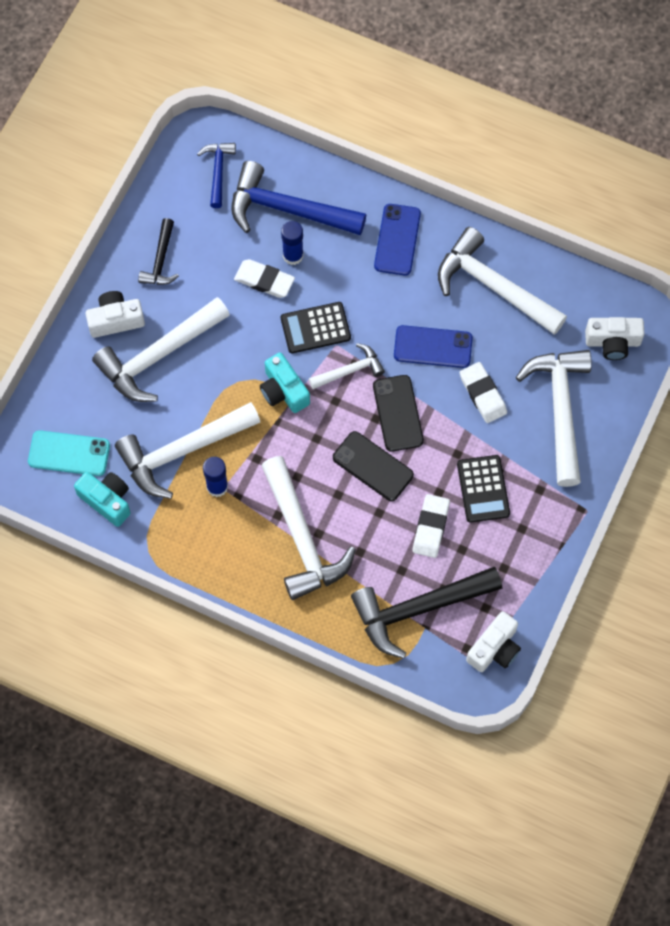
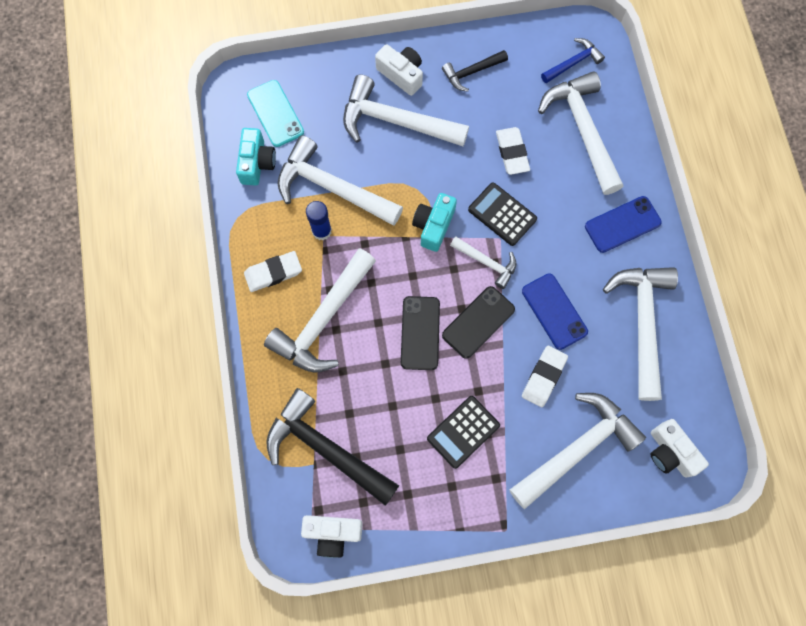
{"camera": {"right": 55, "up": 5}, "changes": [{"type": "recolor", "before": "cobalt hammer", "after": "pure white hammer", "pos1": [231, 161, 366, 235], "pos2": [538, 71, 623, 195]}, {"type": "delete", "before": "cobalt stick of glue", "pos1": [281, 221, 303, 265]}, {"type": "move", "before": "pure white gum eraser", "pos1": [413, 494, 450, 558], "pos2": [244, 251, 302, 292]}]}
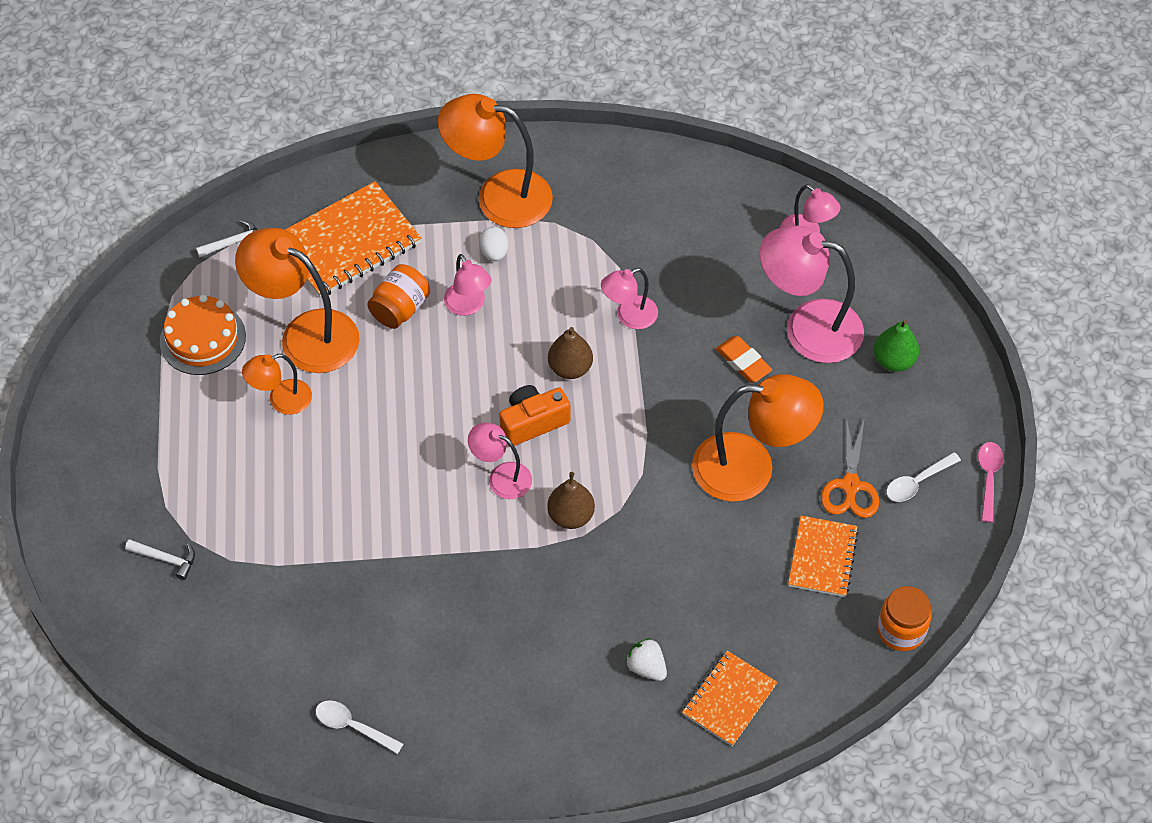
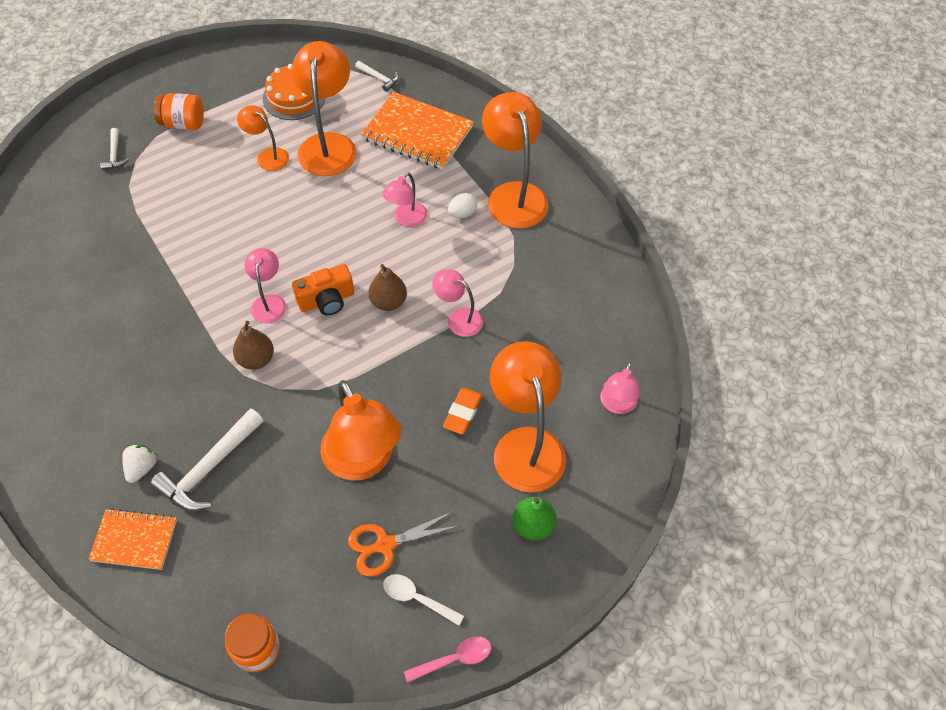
{"camera": {"right": 60, "up": 0}, "changes": [{"type": "recolor", "before": "rose-pink reading lamp", "after": "bright orange reading lamp", "pos1": [759, 226, 864, 363], "pos2": [490, 341, 566, 492]}, {"type": "move", "before": "bright orange preserve jar", "pos1": [367, 264, 430, 329], "pos2": [154, 93, 204, 130]}, {"type": "rotate", "before": "bright orange compact camera", "pos1": [499, 385, 571, 446], "pos2": [292, 264, 354, 315], "turn": 120}, {"type": "delete", "before": "bright orange notebook", "pos1": [788, 515, 859, 597]}, {"type": "delete", "before": "pure white teaspoon", "pos1": [316, 700, 403, 754]}, {"type": "insert", "after": "pure white hammer", "pos2": [150, 408, 264, 511]}]}
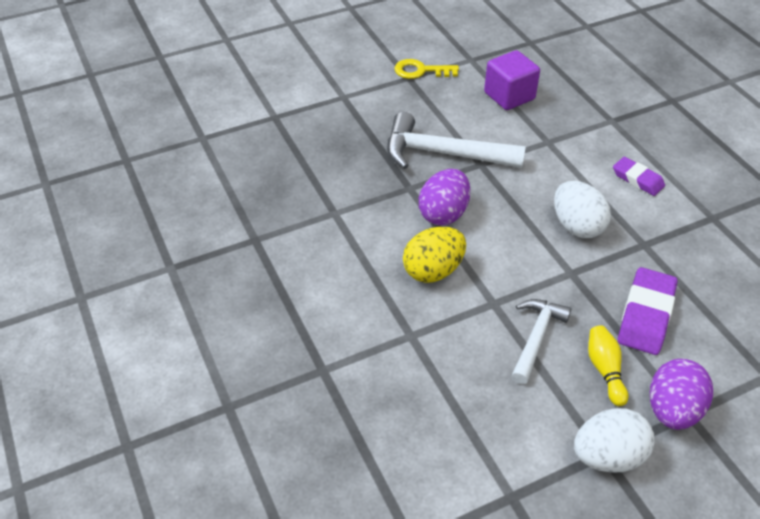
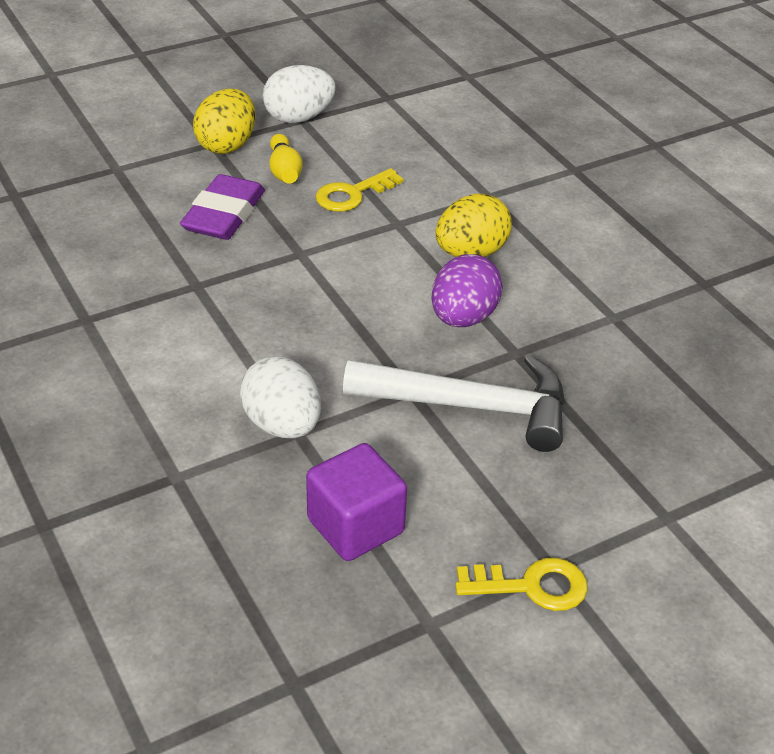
{"camera": {"right": 175, "up": -5}, "changes": [{"type": "delete", "before": "royal purple gum eraser", "pos1": [613, 157, 665, 196]}, {"type": "move", "before": "pure white toy egg", "pos1": [554, 181, 611, 238], "pos2": [240, 356, 321, 438]}, {"type": "replace", "before": "pure white hammer", "after": "yellow key", "pos1": [511, 299, 572, 384], "pos2": [316, 168, 404, 212]}, {"type": "recolor", "before": "royal purple toy egg", "after": "yellow toy egg", "pos1": [650, 359, 713, 430], "pos2": [193, 89, 255, 154]}]}
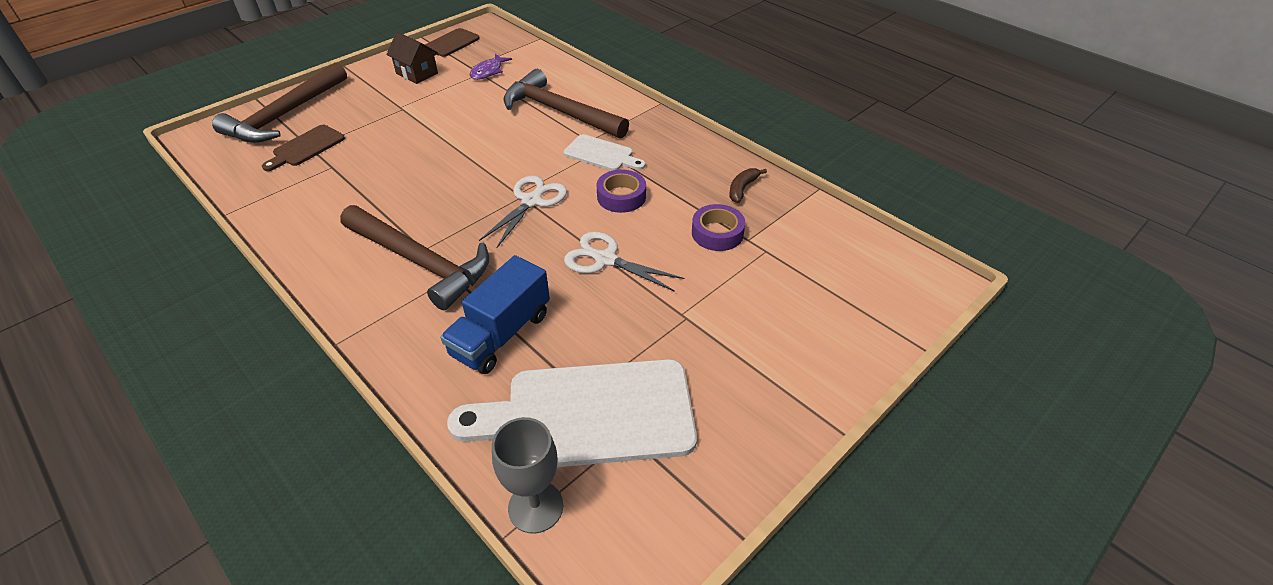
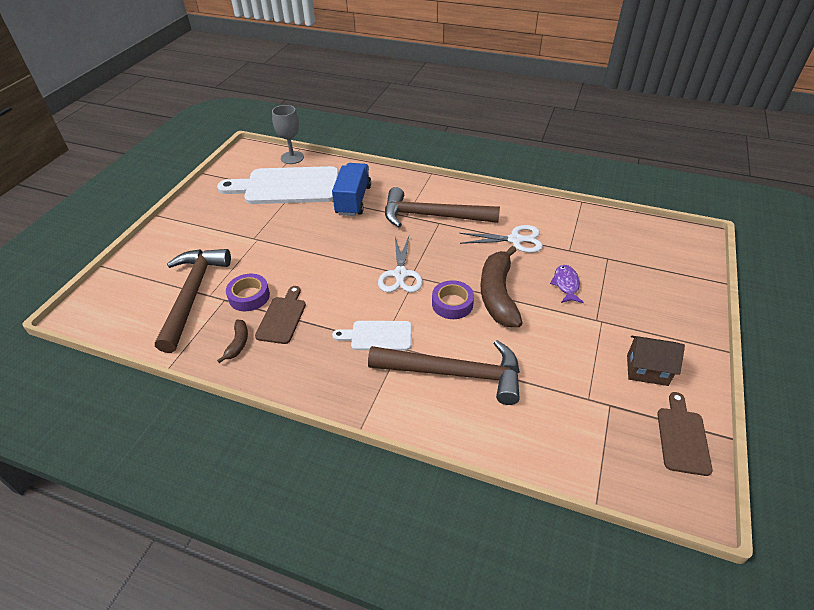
{"camera": {"right": 155, "up": 0}, "changes": [{"type": "move", "before": "royal purple fish", "pos1": [470, 54, 512, 80], "pos2": [550, 265, 584, 303]}, {"type": "move", "before": "russet hammer", "pos1": [212, 62, 347, 143], "pos2": [155, 249, 231, 353]}, {"type": "move", "before": "russet chopping board", "pos1": [262, 125, 345, 171], "pos2": [255, 286, 306, 344]}, {"type": "move", "before": "royal purple roll of tape", "pos1": [597, 170, 646, 213], "pos2": [432, 280, 474, 319]}, {"type": "move", "before": "pure white shears", "pos1": [564, 232, 684, 292], "pos2": [459, 225, 543, 253]}, {"type": "rotate", "before": "pure white chopping board", "pos1": [447, 359, 697, 467], "pos2": [217, 166, 339, 204], "turn": -150}, {"type": "insert", "after": "russet banana", "pos2": [481, 246, 523, 327]}]}
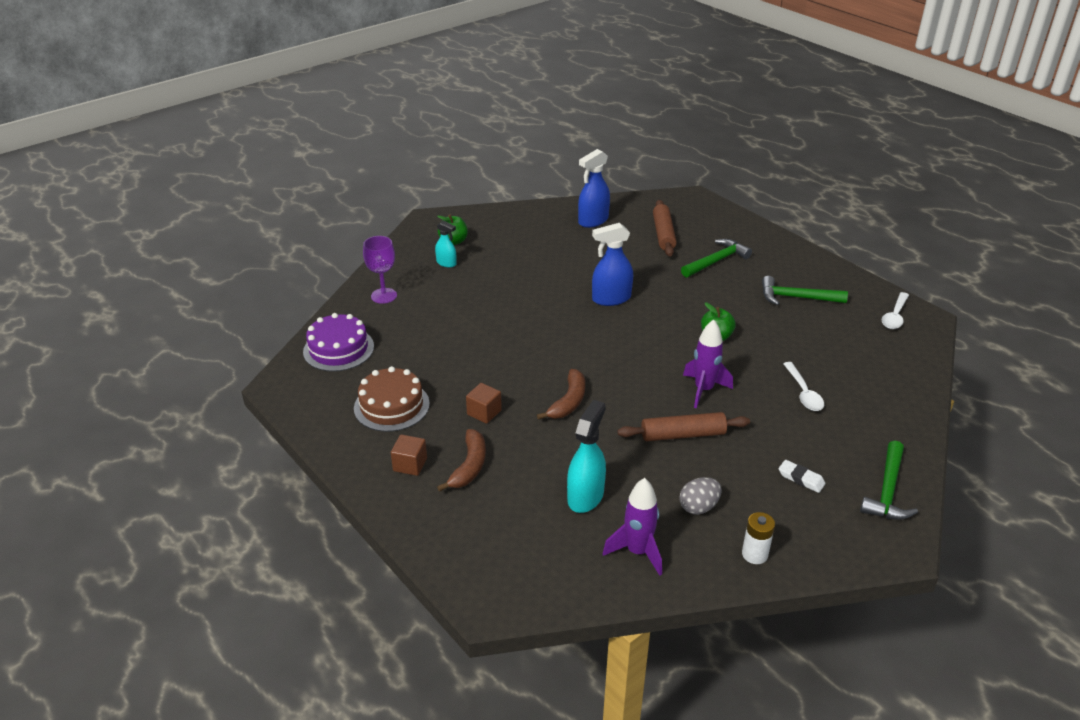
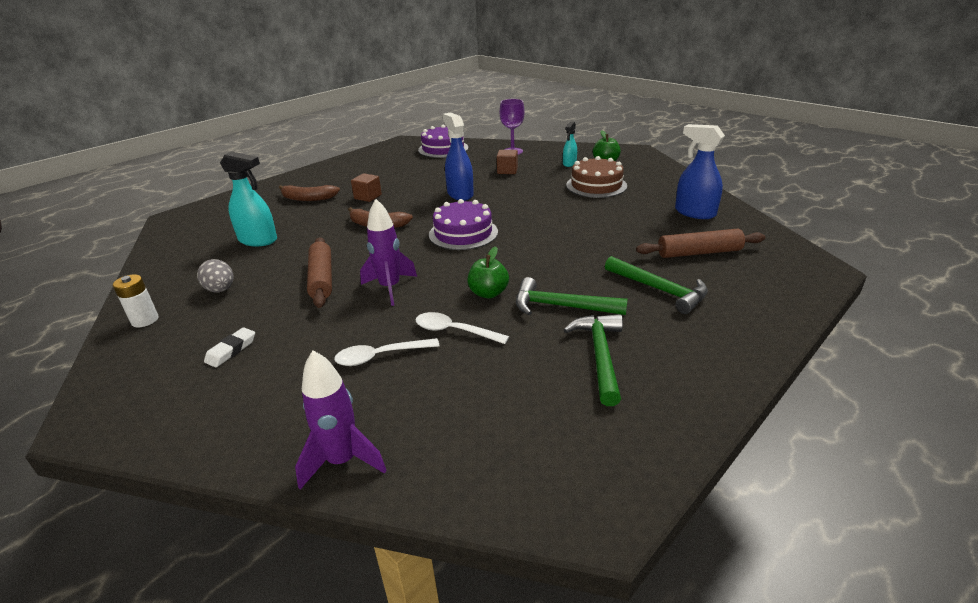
{"camera": {"right": 85, "up": -5}, "changes": [{"type": "move", "before": "cobalt spray bottle", "pos1": [592, 223, 633, 306], "pos2": [443, 113, 474, 201]}, {"type": "move", "before": "pure white teaspoon", "pos1": [882, 292, 909, 329], "pos2": [416, 312, 509, 344]}, {"type": "move", "before": "russet layer cake", "pos1": [354, 366, 430, 432], "pos2": [566, 156, 627, 198]}, {"type": "move", "before": "russet block", "pos1": [391, 434, 427, 476], "pos2": [497, 150, 518, 174]}, {"type": "move", "before": "green hammer", "pos1": [860, 441, 918, 520], "pos2": [516, 277, 628, 315]}, {"type": "move", "before": "royal purple toy rocket", "pos1": [602, 478, 662, 576], "pos2": [295, 350, 386, 490]}, {"type": "insert", "after": "royal purple layer cake", "pos2": [429, 199, 498, 250]}]}
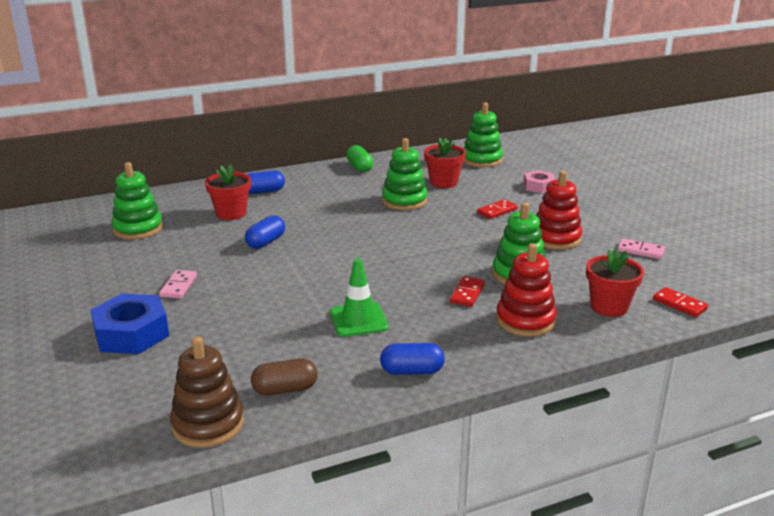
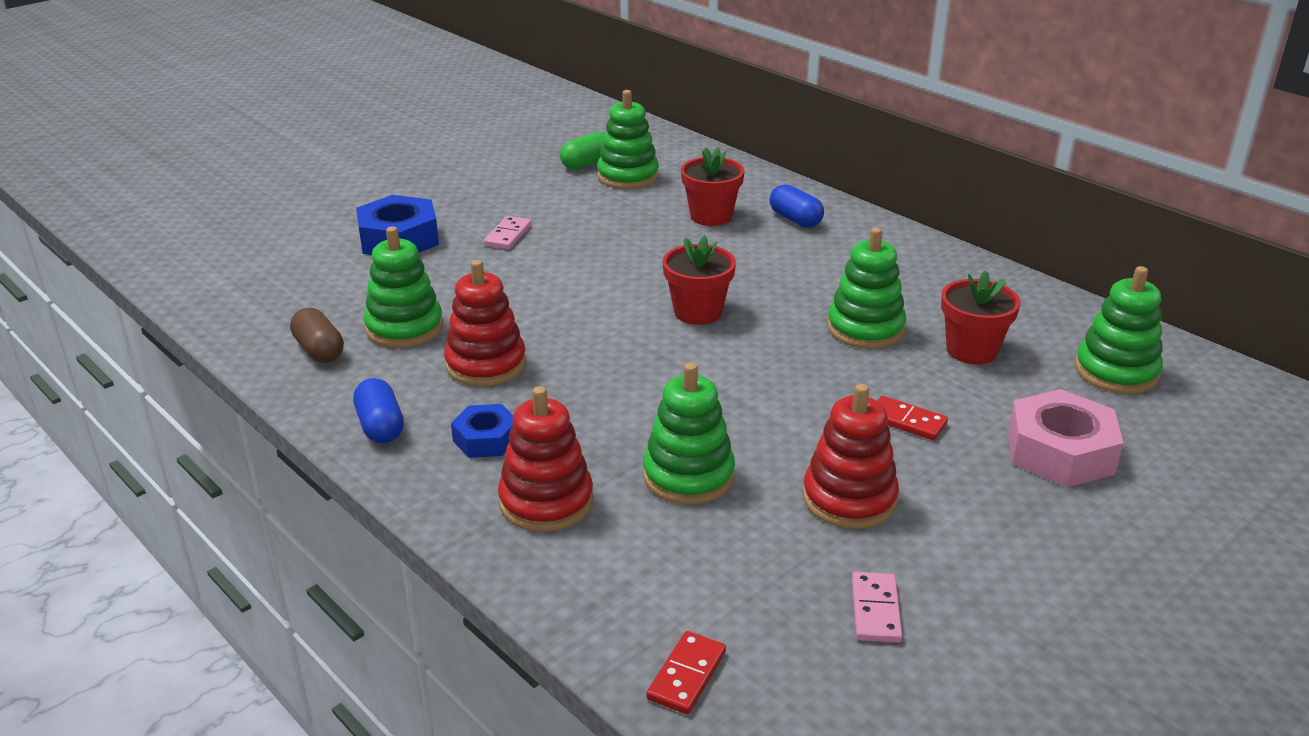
{"camera": {"right": 70, "up": 5}, "changes": [{"type": "move", "before": "green pill", "pos1": [346, 145, 373, 172], "pos2": [560, 132, 605, 169]}, {"type": "resize", "before": "rose-pink hexagon nut", "pos1": [523, 170, 556, 193], "pos2": [1008, 389, 1123, 488], "scale": 1.69}, {"type": "delete", "before": "cobalt pill", "pos1": [245, 215, 285, 249]}, {"type": "move", "before": "scarlet flower pot", "pos1": [586, 248, 644, 317], "pos2": [663, 235, 736, 325]}, {"type": "replace", "before": "green safety cone", "after": "scarlet stacking rings", "pos1": [330, 259, 388, 337], "pos2": [444, 260, 526, 386]}, {"type": "rotate", "before": "rose-pink domino tile", "pos1": [159, 270, 197, 299], "pos2": [484, 216, 532, 249], "turn": -60}, {"type": "delete", "before": "scarlet domino tile", "pos1": [450, 276, 485, 307]}, {"type": "delete", "before": "russet stacking rings", "pos1": [170, 336, 244, 448]}, {"type": "insert", "after": "green stacking rings", "pos2": [364, 226, 443, 348]}, {"type": "insert", "after": "cobalt hexagon nut", "pos2": [451, 404, 513, 458]}]}
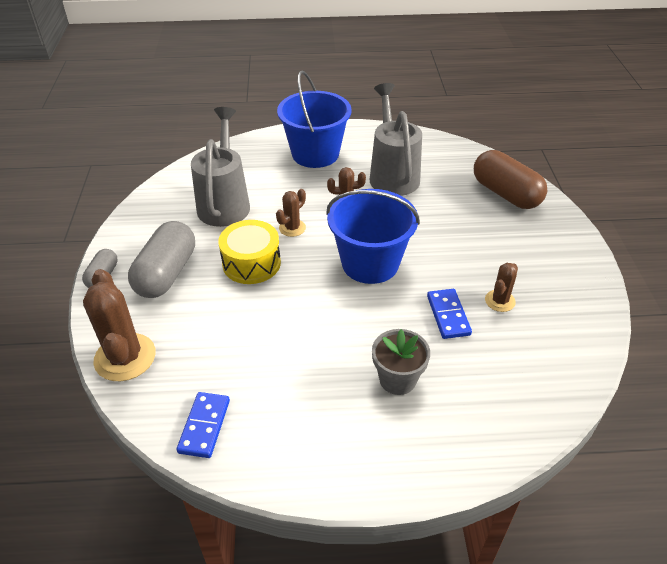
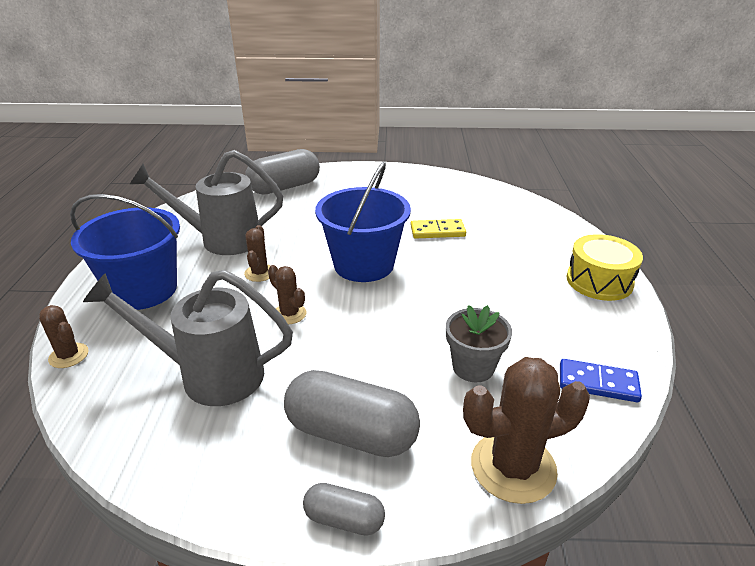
{"camera": {"right": -85, "up": -10}, "changes": [{"type": "recolor", "before": "russet pill", "after": "ash-grey pill", "pos1": [474, 150, 548, 209], "pos2": [245, 149, 320, 195]}, {"type": "move", "before": "yellow toy drum", "pos1": [218, 220, 281, 284], "pos2": [566, 234, 643, 301]}, {"type": "move", "before": "russet prickly plant", "pos1": [485, 263, 518, 312], "pos2": [39, 305, 89, 368]}, {"type": "recolor", "before": "cobalt domino tile", "after": "yellow domino tile", "pos1": [427, 289, 472, 339], "pos2": [411, 219, 466, 238]}, {"type": "move", "before": "ash-grey flower pot", "pos1": [372, 329, 430, 395], "pos2": [446, 305, 512, 382]}]}
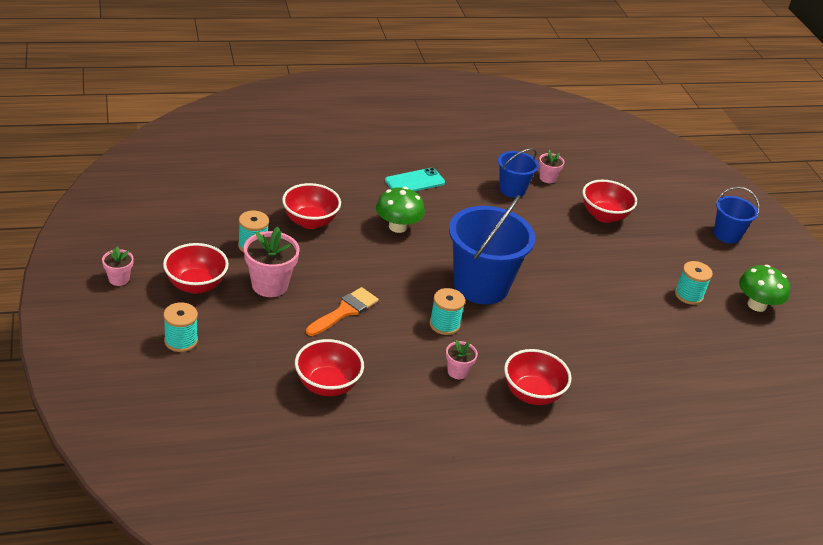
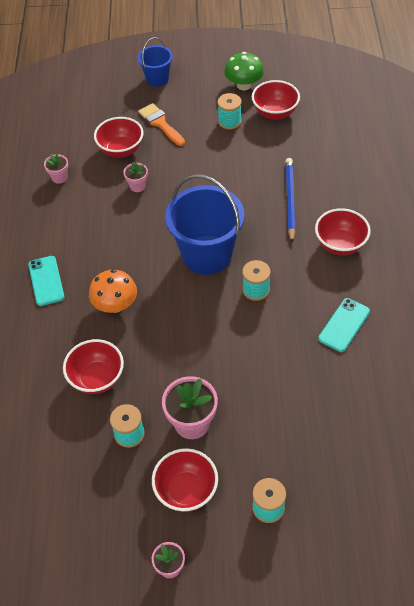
{"camera": {"right": -70, "up": 15}, "changes": [{"type": "delete", "before": "cobalt pail", "pos1": [498, 148, 539, 198]}, {"type": "recolor", "before": "green fungus", "after": "bright orange fungus", "pos1": [376, 187, 425, 233], "pos2": [89, 269, 137, 313]}, {"type": "move", "before": "bright orange paintbrush", "pos1": [306, 287, 378, 336], "pos2": [138, 103, 185, 146]}, {"type": "move", "before": "scarlet deep dish", "pos1": [295, 339, 364, 396], "pos2": [252, 80, 300, 120]}, {"type": "move", "before": "rose-pink flower pot", "pos1": [446, 340, 478, 379], "pos2": [123, 162, 148, 192]}, {"type": "insert", "after": "cobalt wooden pencil", "pos2": [285, 158, 296, 243]}, {"type": "insert", "after": "teal mobile phone", "pos2": [318, 298, 370, 352]}]}
